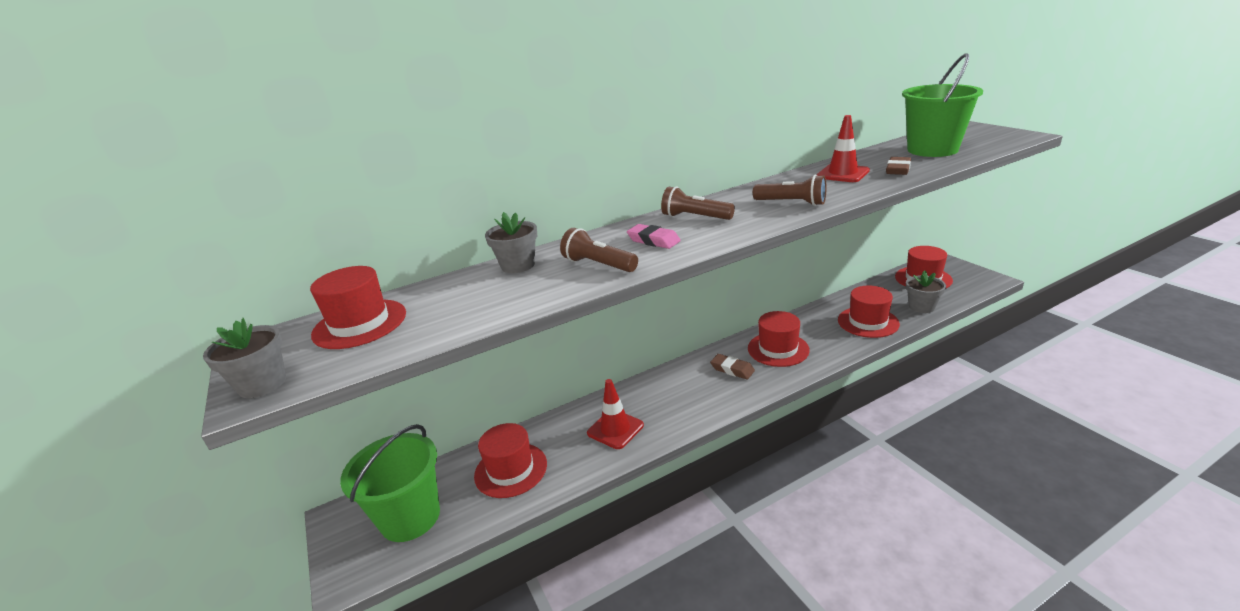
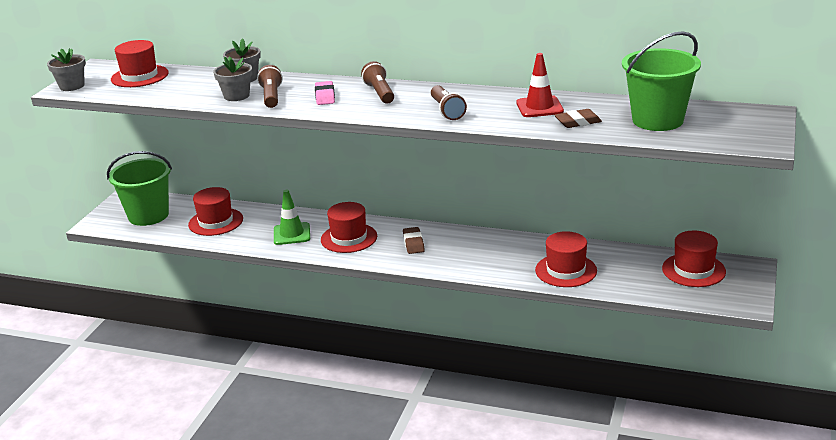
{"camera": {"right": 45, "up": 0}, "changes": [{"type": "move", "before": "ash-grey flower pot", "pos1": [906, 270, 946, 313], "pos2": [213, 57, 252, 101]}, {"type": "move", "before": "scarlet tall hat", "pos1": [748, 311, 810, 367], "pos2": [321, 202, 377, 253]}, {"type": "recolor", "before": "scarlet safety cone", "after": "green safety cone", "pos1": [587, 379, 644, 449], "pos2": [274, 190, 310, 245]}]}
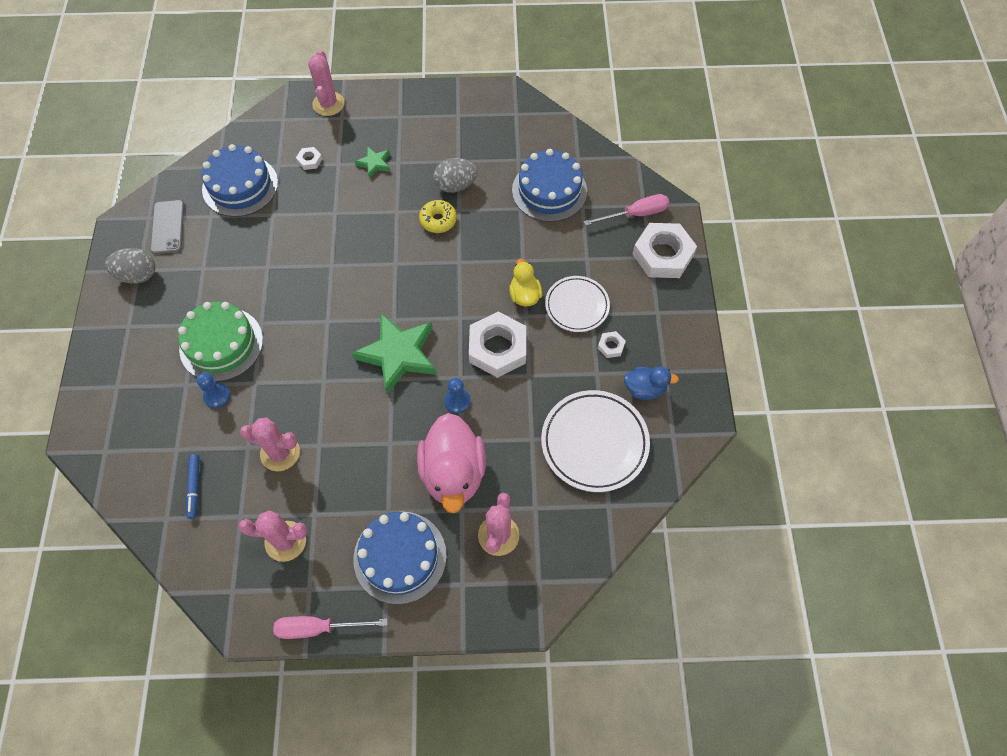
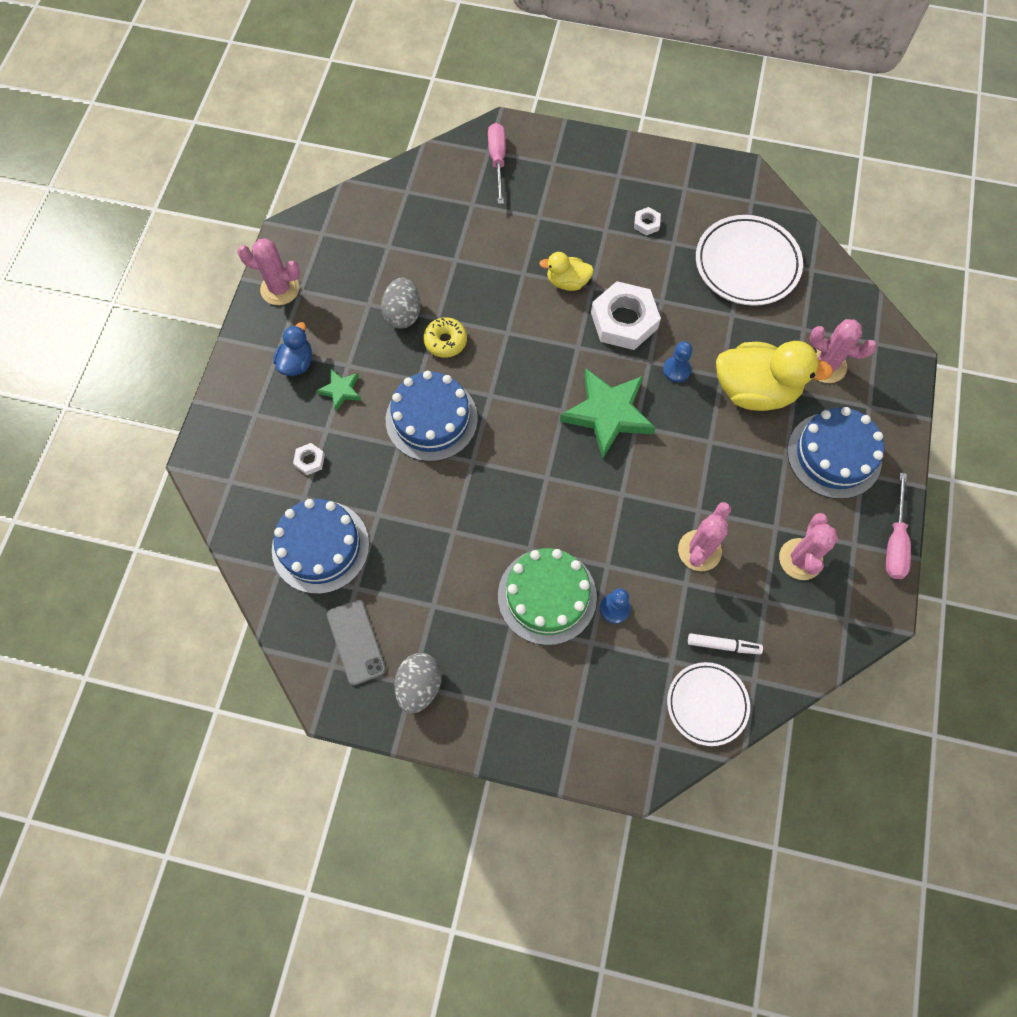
{"camera": {"right": -75, "up": 5}, "changes": [{"type": "move", "before": "rose-pink prickly plant", "pos1": [308, 50, 345, 116], "pos2": [237, 238, 300, 305]}, {"type": "move", "before": "cobalt layer cake", "pos1": [512, 149, 587, 222], "pos2": [386, 371, 478, 462]}, {"type": "rotate", "before": "ash-grey mobile phone", "pos1": [150, 200, 184, 254], "pos2": [327, 599, 386, 685], "turn": 60}, {"type": "delete", "before": "pure white hexagon nut", "pos1": [632, 223, 697, 278]}, {"type": "move", "before": "pure white plate", "pos1": [545, 276, 610, 332], "pos2": [667, 662, 750, 746]}, {"type": "move", "before": "cobalt duck", "pos1": [624, 366, 679, 400], "pos2": [273, 322, 312, 376]}, {"type": "recolor", "before": "rose-pink duck", "after": "yellow duck", "pos1": [417, 413, 486, 513], "pos2": [716, 341, 833, 411]}, {"type": "recolor", "before": "cobalt marker", "after": "pure white marker", "pos1": [186, 454, 200, 519], "pos2": [688, 633, 763, 654]}]}
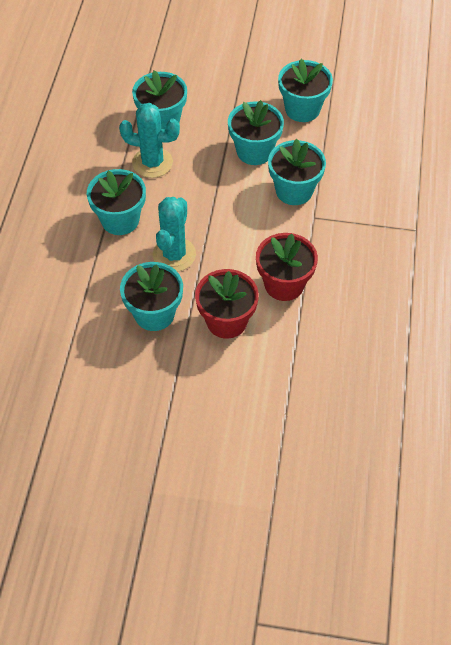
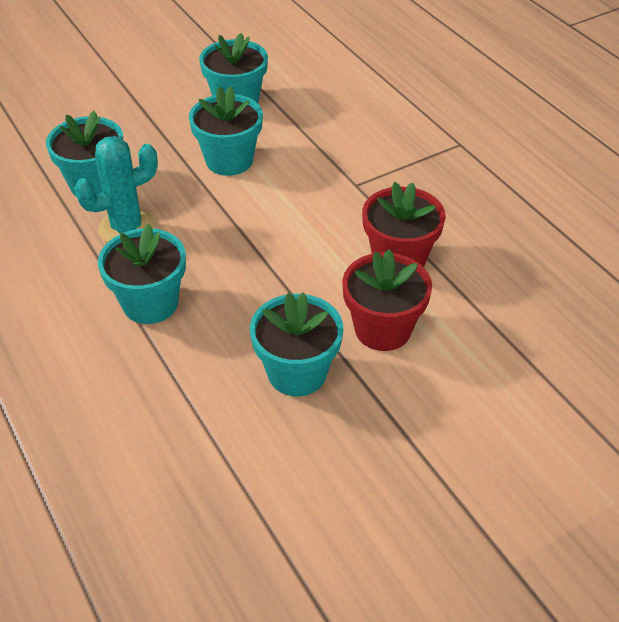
{"camera": {"right": -40, "up": -10}, "changes": [{"type": "delete", "before": "teal flower pot", "pos1": [268, 139, 326, 205]}, {"type": "delete", "before": "teal prickly plant", "pos1": [153, 197, 196, 272]}]}
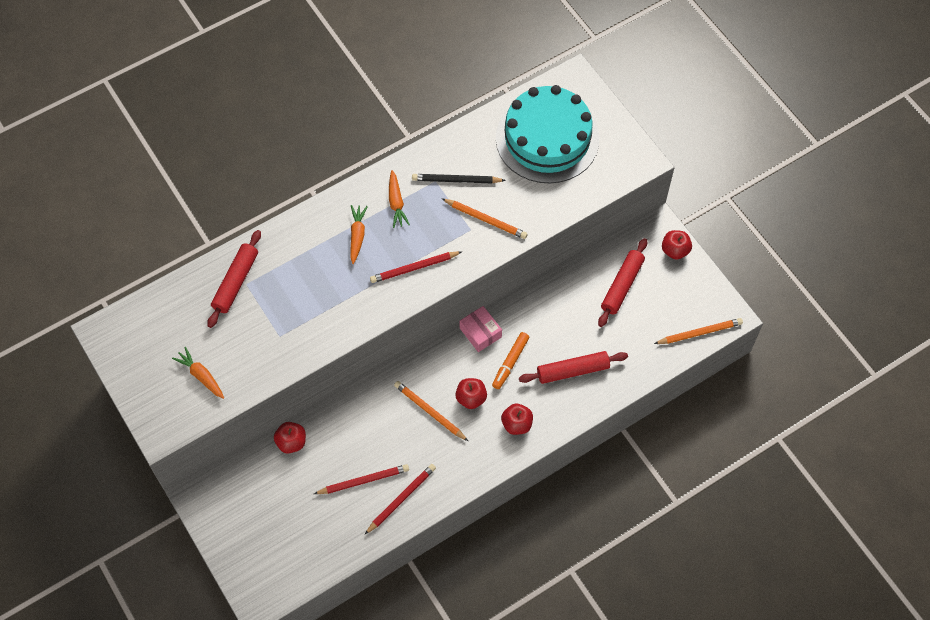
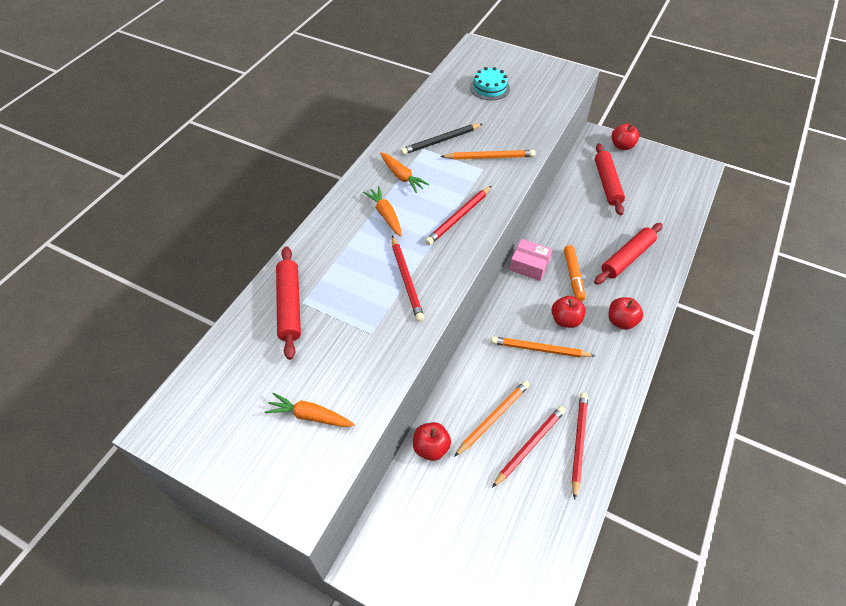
{"camera": {"right": -30, "up": -10}, "changes": [{"type": "resize", "before": "teal layer cake", "pos1": [496, 85, 599, 183], "pos2": [470, 67, 510, 100], "scale": 0.41}, {"type": "move", "before": "bright orange wooden pencil", "pos1": [654, 318, 743, 344], "pos2": [454, 381, 530, 457]}, {"type": "insert", "after": "scarlet wooden pencil", "pos2": [392, 236, 425, 322]}]}
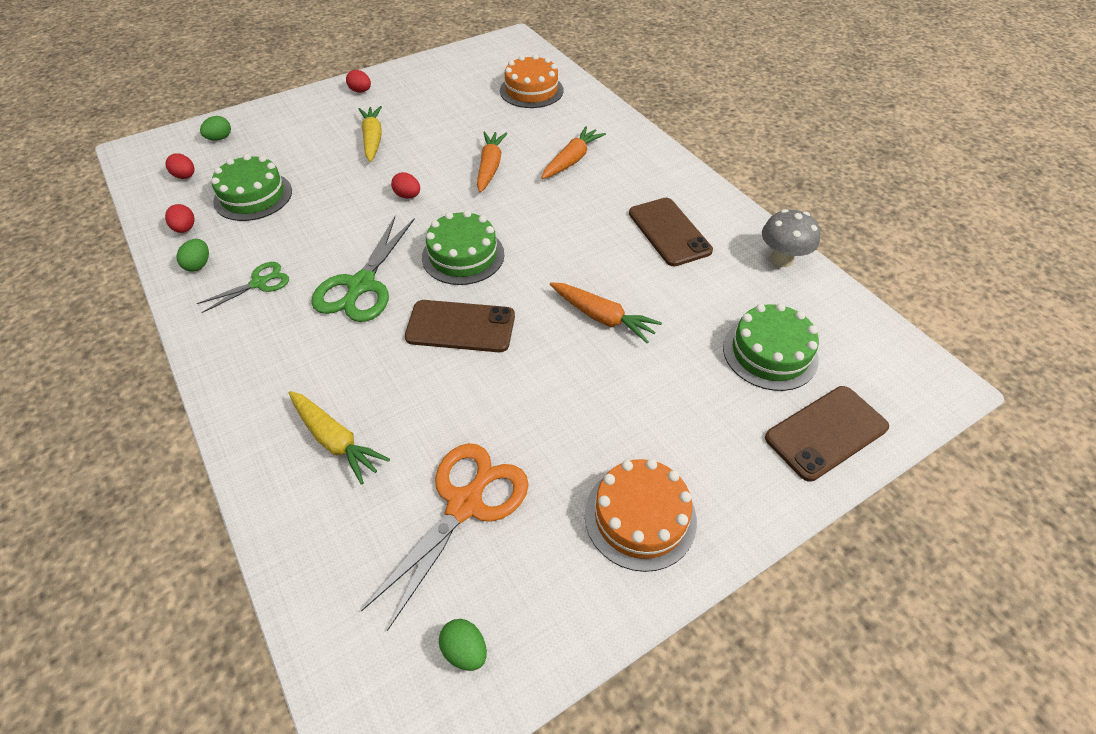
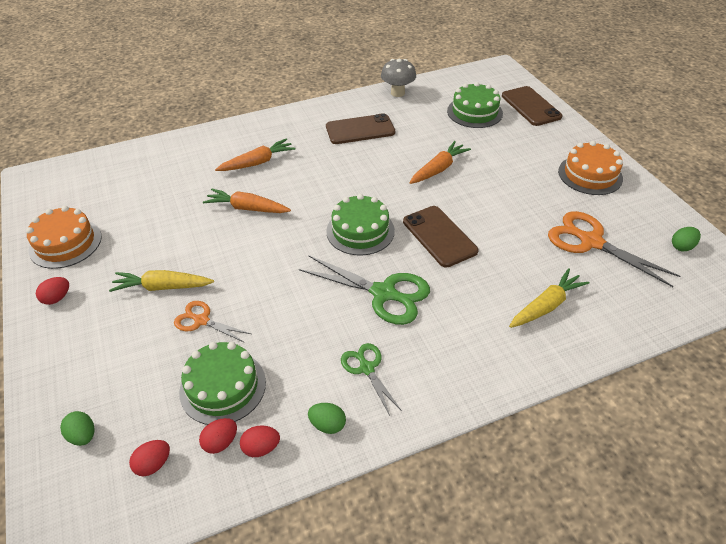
{"camera": {"right": -80, "up": -5}, "changes": [{"type": "move", "before": "bright orange layer cake", "pos1": [500, 54, 563, 108], "pos2": [26, 206, 102, 269]}, {"type": "rotate", "before": "bright orange toy carrot", "pos1": [541, 126, 606, 179], "pos2": [215, 138, 296, 171], "turn": 105}, {"type": "move", "before": "scarlet toy egg", "pos1": [391, 172, 420, 199], "pos2": [199, 418, 237, 454]}, {"type": "rotate", "before": "russet mobile phone", "pos1": [405, 300, 515, 352], "pos2": [403, 206, 479, 267], "turn": -45}, {"type": "insert", "after": "bright orange shears", "pos2": [174, 301, 251, 343]}]}
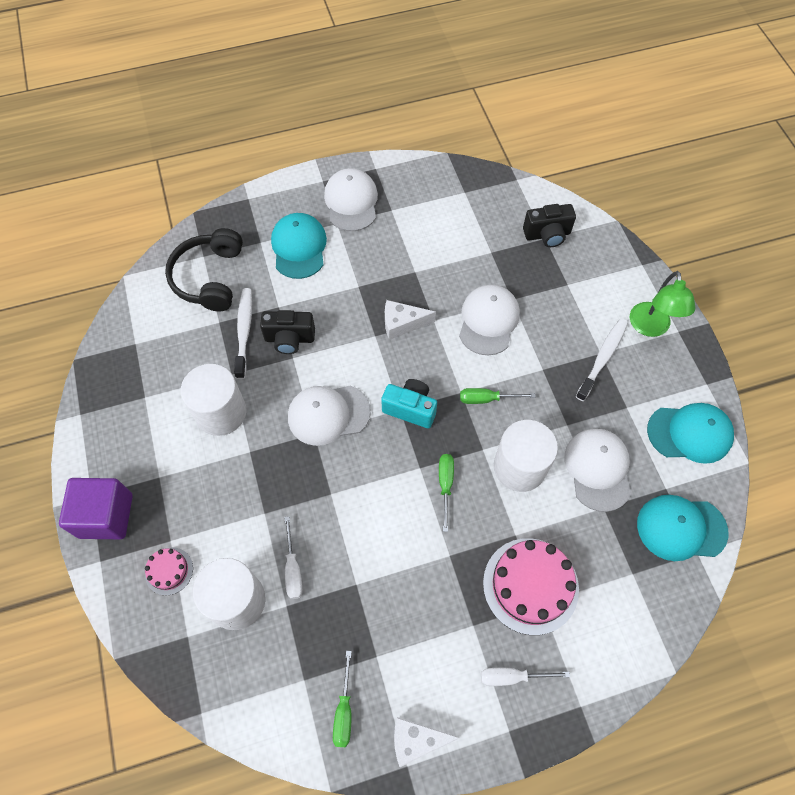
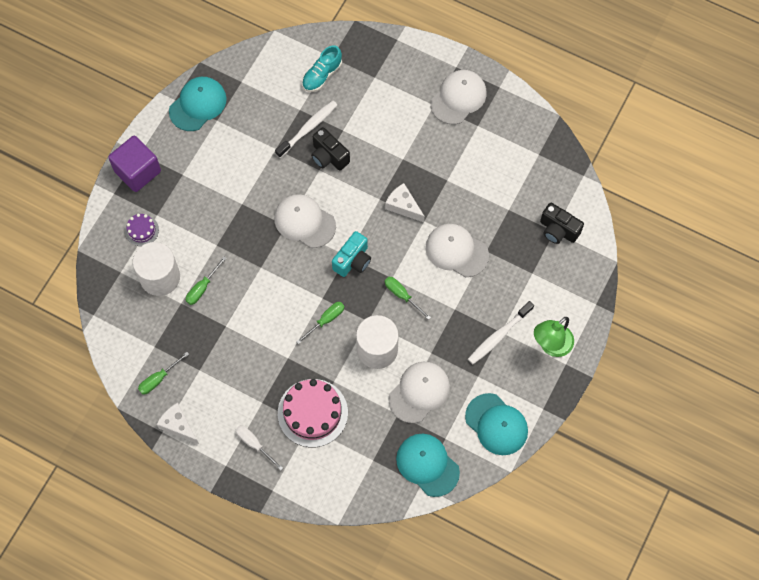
{"camera": {"right": 45, "up": 5}, "changes": [{"type": "move", "before": "teal peaked cap", "pos1": [271, 213, 327, 279], "pos2": [169, 77, 227, 131]}, {"type": "replace", "before": "ebony headset", "after": "teal sneaker", "pos1": [165, 228, 243, 311], "pos2": [302, 45, 342, 92]}, {"type": "rotate", "before": "pure white peaked cap", "pos1": [459, 284, 520, 355], "pos2": [426, 224, 489, 277], "turn": -120}, {"type": "rotate", "before": "pure white tooth brush", "pos1": [576, 318, 628, 401], "pos2": [468, 301, 534, 364], "turn": 150}, {"type": "delete", "before": "pure white cylinder", "pos1": [181, 364, 246, 436]}, {"type": "rotate", "before": "teal compact camera", "pos1": [381, 379, 437, 428], "pos2": [332, 231, 371, 277], "turn": 60}, {"type": "recolor", "before": "pure white screwdriver", "after": "green screwdriver", "pos1": [284, 516, 303, 599], "pos2": [186, 256, 227, 305]}, {"type": "recolor", "before": "rose-pink layer cake", "after": "royal purple layer cake", "pos1": [145, 547, 193, 595], "pos2": [125, 214, 159, 246]}]}
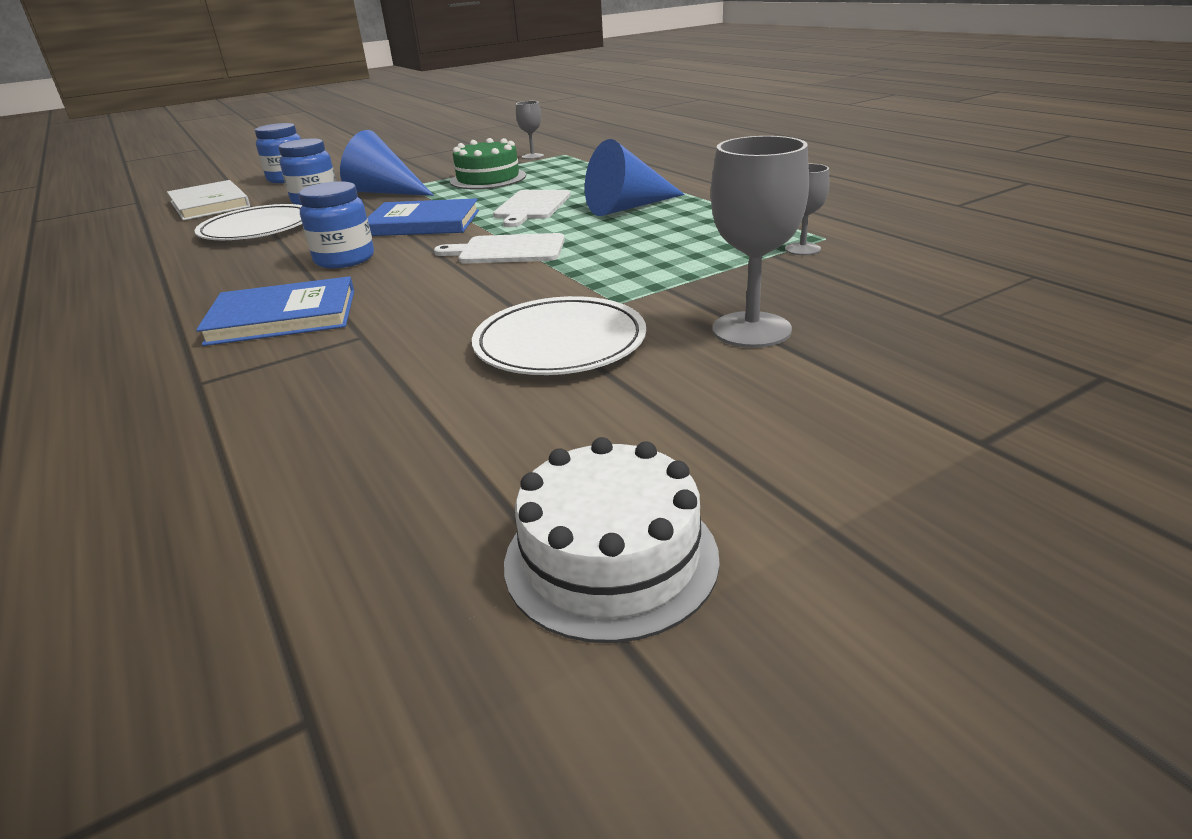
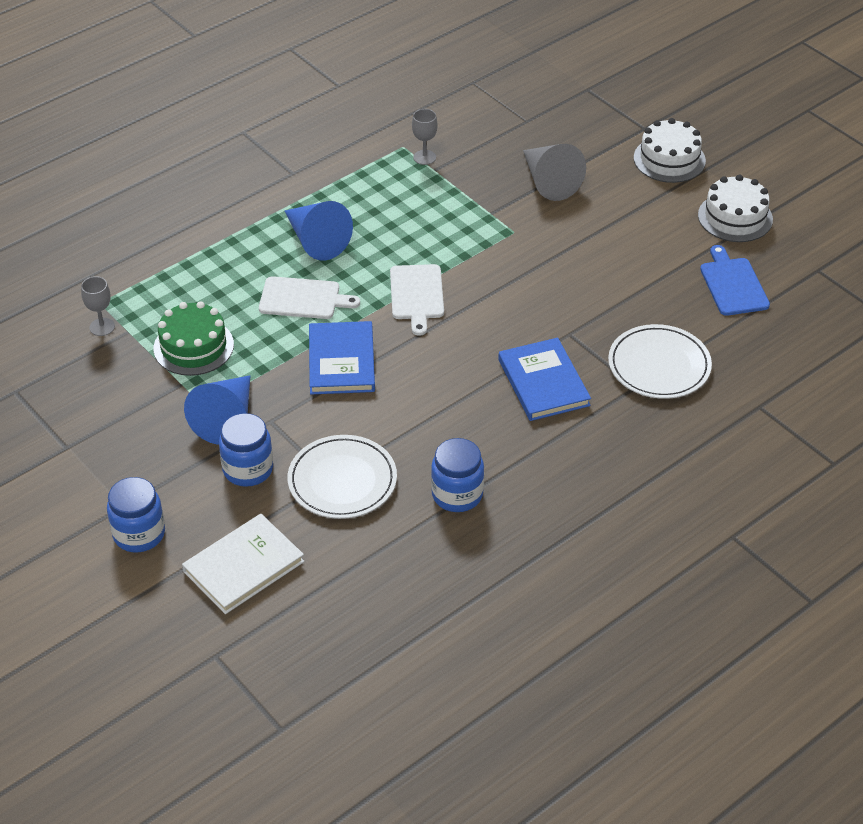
{"camera": {"right": -100, "up": 15}, "changes": [{"type": "replace", "before": "ash-grey goblet", "after": "ash-grey cone", "pos1": [711, 136, 809, 348], "pos2": [523, 144, 586, 201]}, {"type": "move", "before": "cobalt preserve jar", "pos1": [299, 181, 374, 268], "pos2": [431, 438, 484, 512]}, {"type": "move", "before": "pure white plate", "pos1": [472, 296, 646, 375], "pos2": [608, 324, 712, 399]}, {"type": "insert", "after": "pure white layer cake", "pos2": [634, 118, 706, 183]}, {"type": "insert", "after": "cobalt chopping board", "pos2": [700, 245, 770, 316]}]}
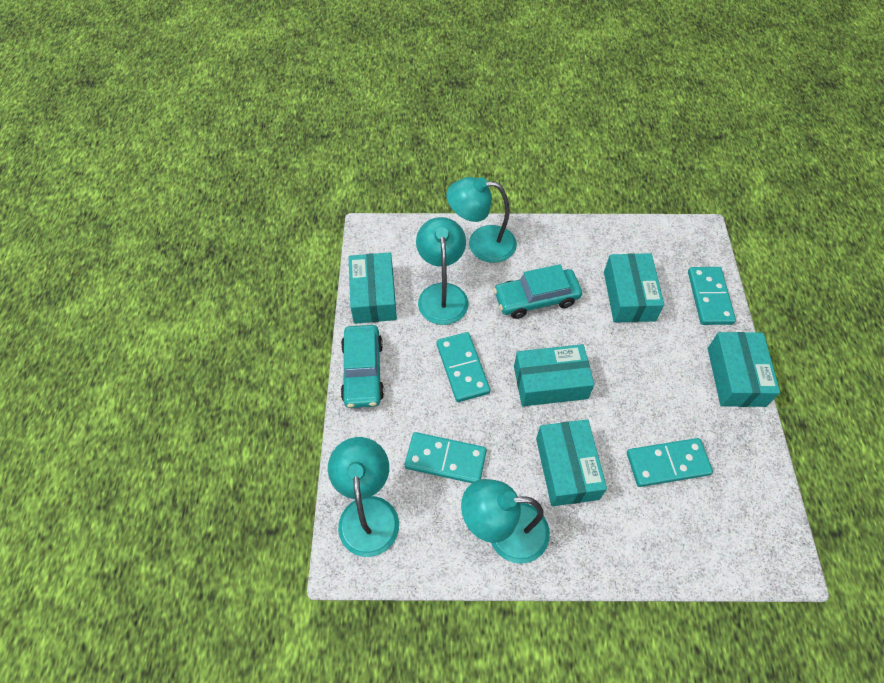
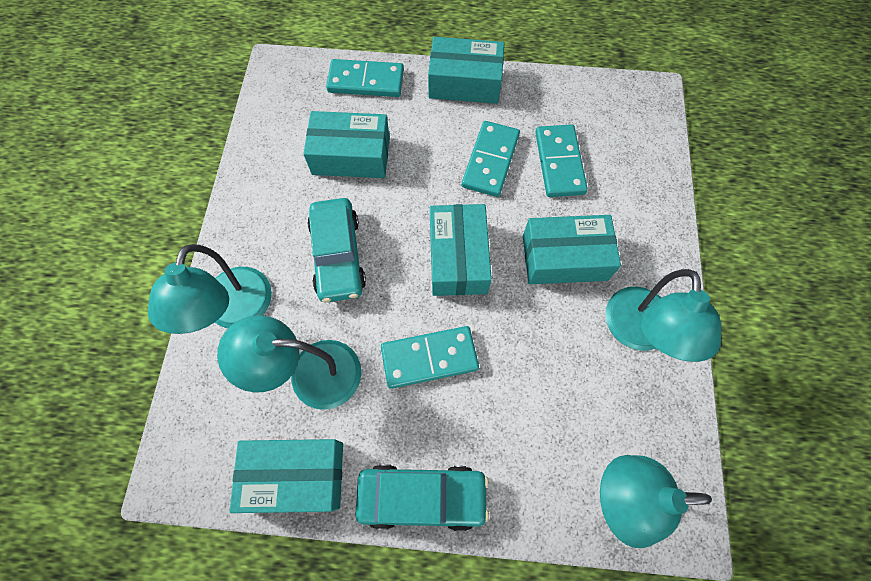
{"camera": {"right": -85, "up": 10}, "changes": [{"type": "move", "before": "teal domino tile", "pos1": [405, 432, 487, 483], "pos2": [462, 121, 520, 197]}]}
